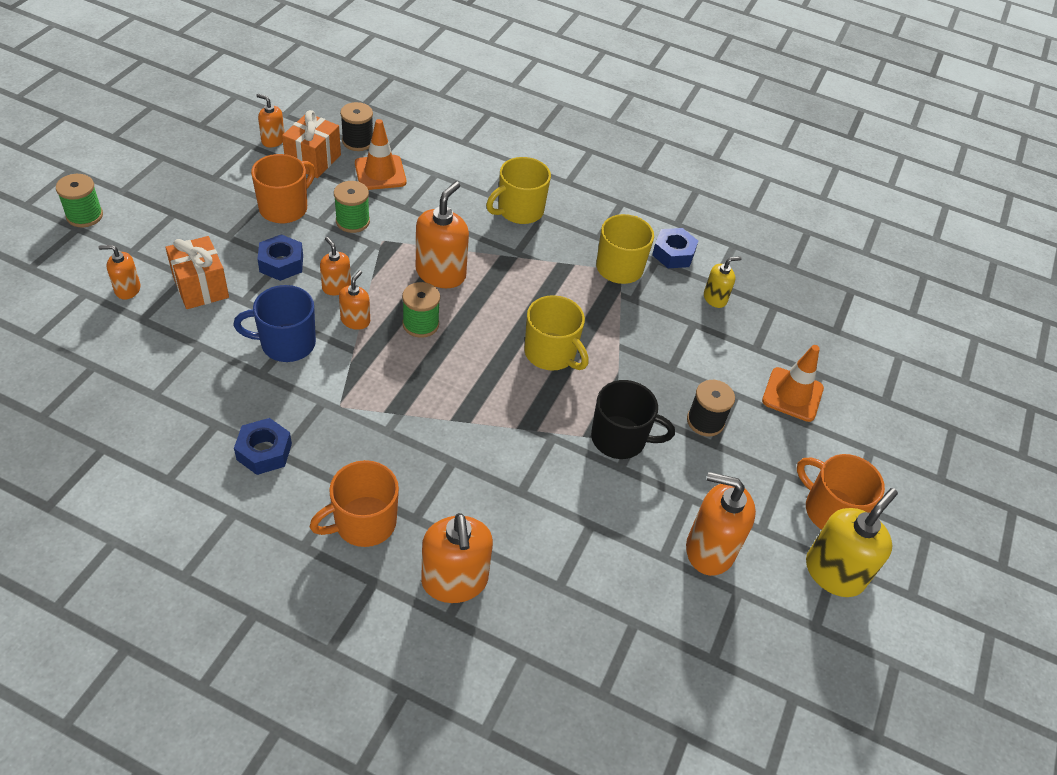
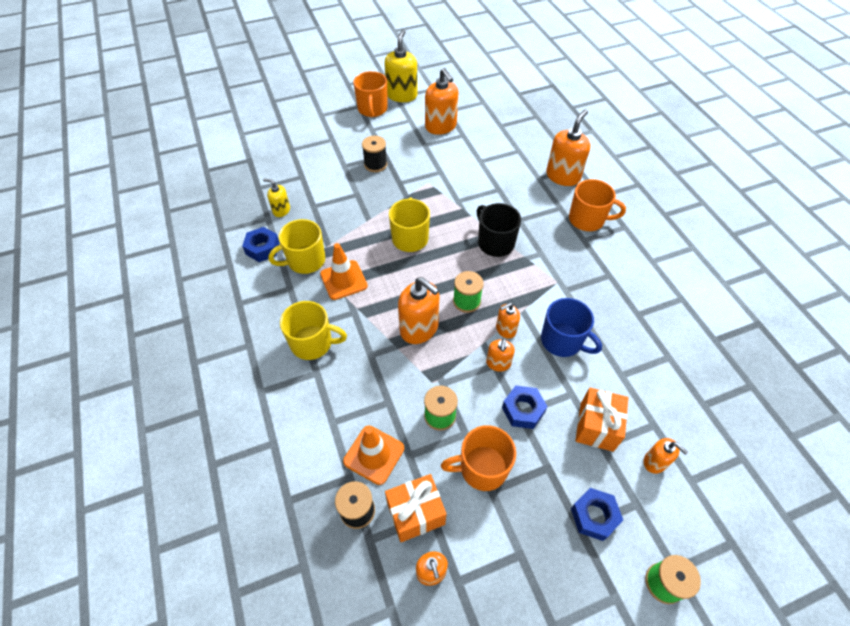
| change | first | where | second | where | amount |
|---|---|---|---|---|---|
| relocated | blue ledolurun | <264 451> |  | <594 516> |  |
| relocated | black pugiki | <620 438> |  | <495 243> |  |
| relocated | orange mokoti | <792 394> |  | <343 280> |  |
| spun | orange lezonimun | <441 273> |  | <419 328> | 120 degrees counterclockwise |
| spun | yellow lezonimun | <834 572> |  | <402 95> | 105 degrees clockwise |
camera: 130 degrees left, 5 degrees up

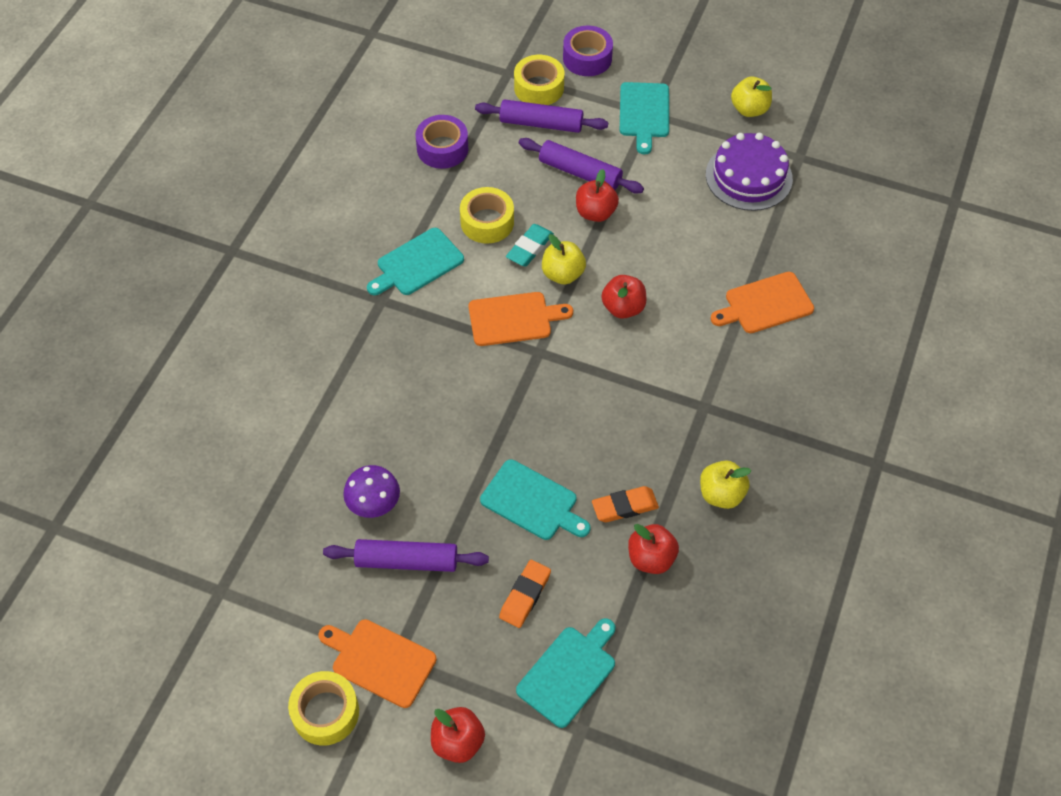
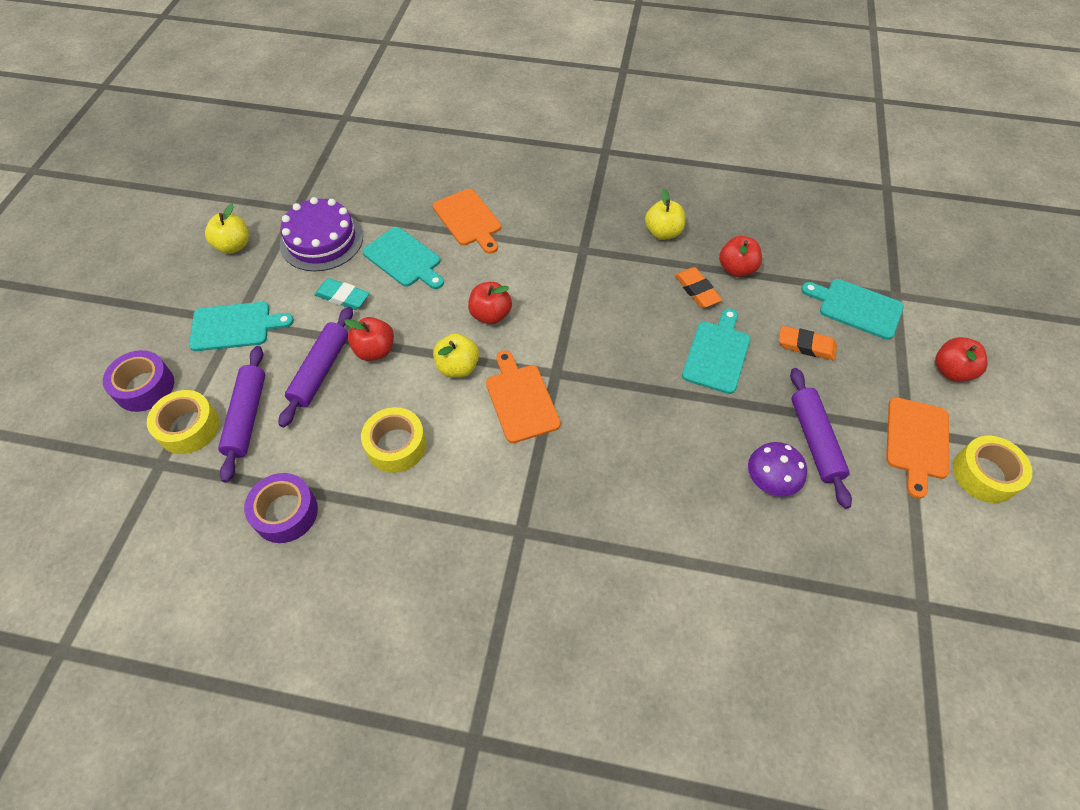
| change | first | where | second | where | amount |
|---|---|---|---|---|---|
| relocated | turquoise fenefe | <417 264> |  | <404 259> |  |
| relocated | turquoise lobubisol | <529 248> |  | <342 297> |  |
camera: 100 degrees left, 0 degrees up

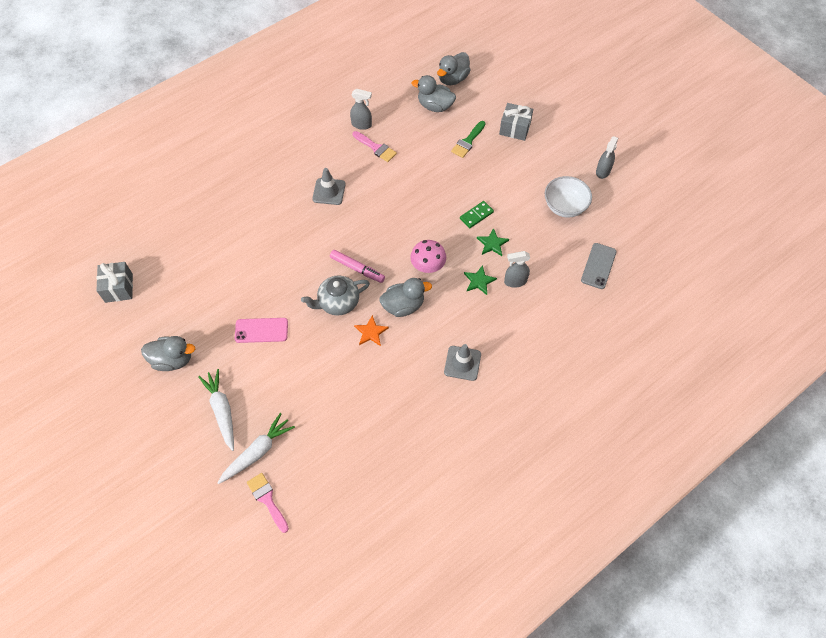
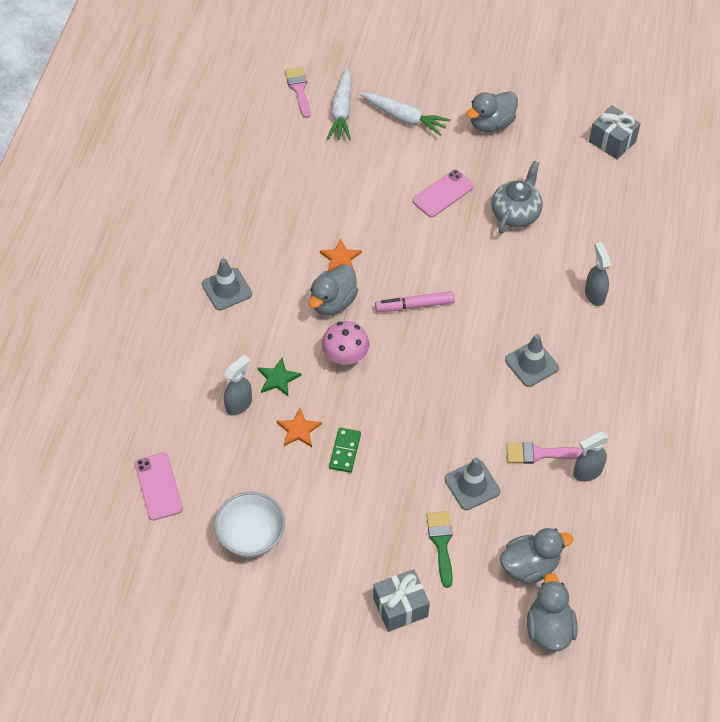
| change | first | where | second | where | amount |
|---|---|---|---|---|---|
| appeared |  |  | grey mokoti | <472 485> |  |
| relocated | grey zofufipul | <338 303> |  | <515 213> |  |
| relocated | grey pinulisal | <603 171> |  | <594 294> |  |
| colour | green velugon | <492 243> | orange velugon | <299 430> |  |
| colour | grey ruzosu | <598 266> | pink ruzosu | <158 486> |  |
| spun | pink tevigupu | <267 499> |  | <299 89> | 120 degrees counterclockwise |
camera: 140 degrees right, 5 degrees down

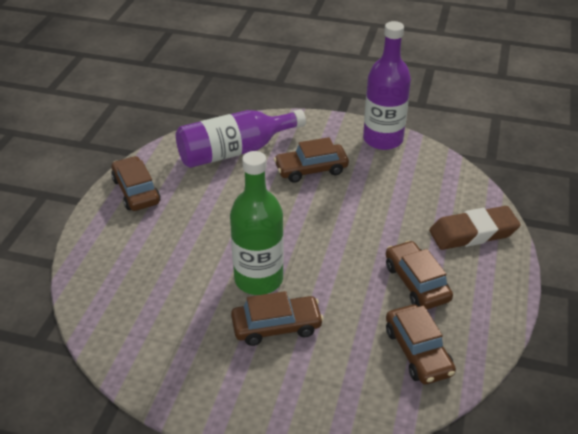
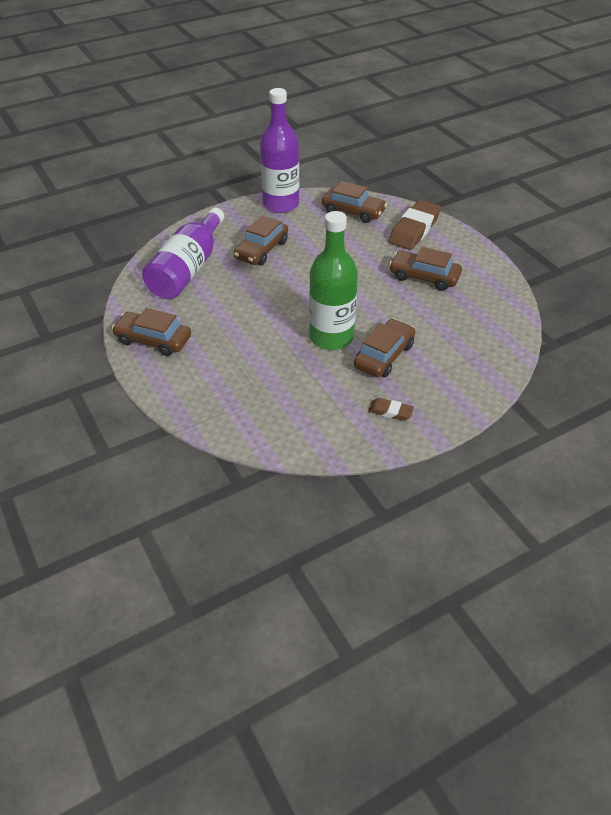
| change | first | where | second | where | amount |
|---|---|---|---|---|---|
| appeared |  |  | brown lobubisol | <390 412> |  |
| relocated | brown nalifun | <418 351> |  | <353 211> |  |
camera: 45 degrees left, 5 degrees up

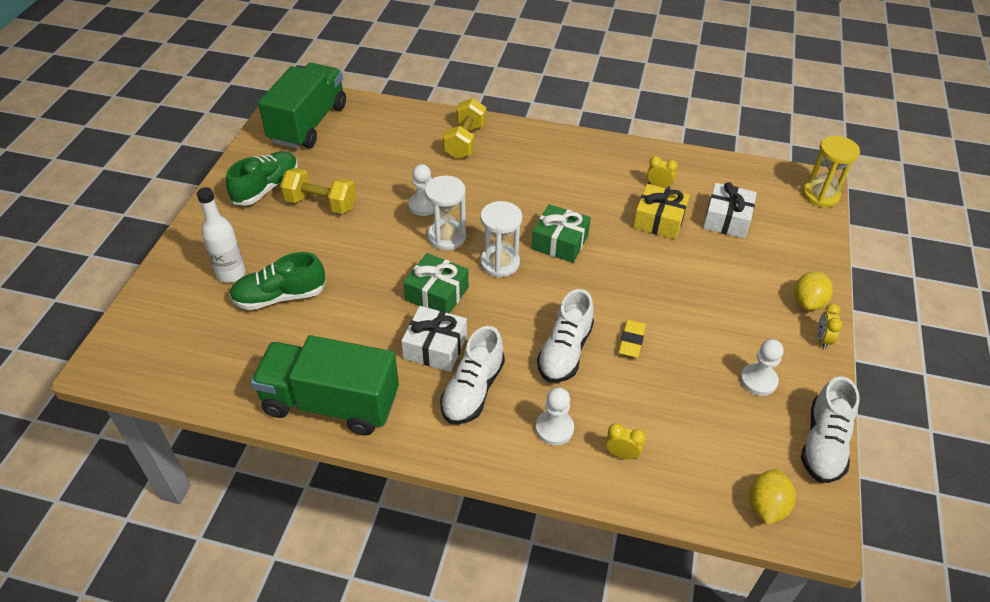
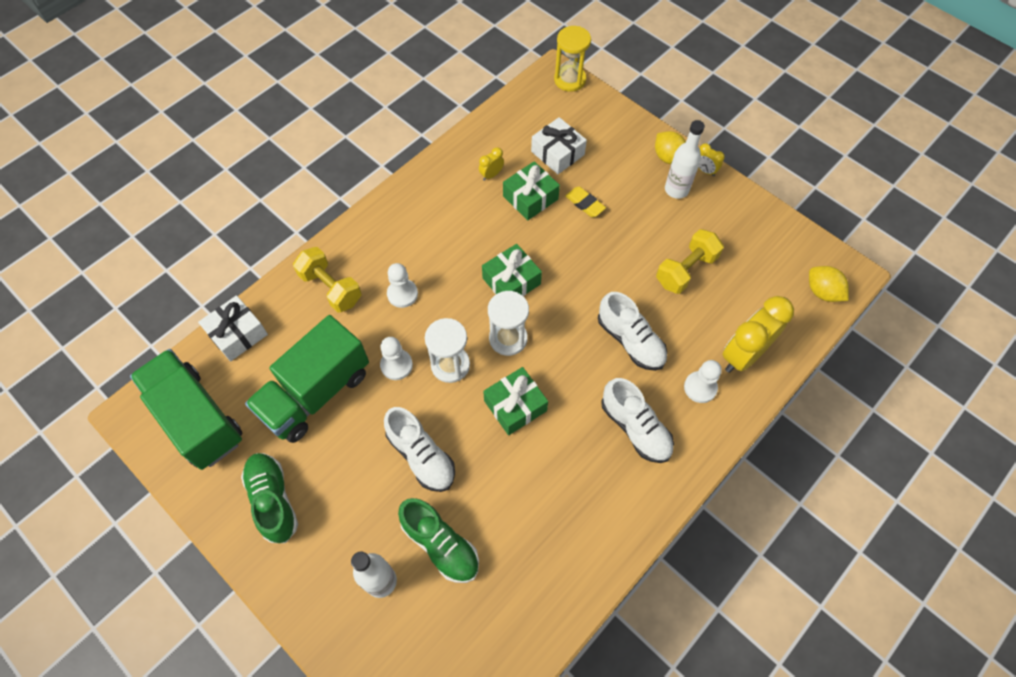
| change | first | where | second | where | amount |
|---|---|---|---|---|---|
| appeared |  |  | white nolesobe | <676 189> |  |
| relocated | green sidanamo | <331 403> |  | <316 393> |  |
| relocated | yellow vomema | <321 204> |  | <686 270> |  |
| relocated | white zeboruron | <435 347> |  | <237 334> |  |
| relocated | yellow lobubisol | <631 341> |  | <585 204> |  |
| relocated | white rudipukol | <758 380> |  | <402 294> |  |
| relocated | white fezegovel | <823 444> |  | <421 456> |  |
| colour | yellow zeboruron | <659 220> | green zeboruron | <530 198> |  |
| spun | green fezegovel | <280 297> |  | <440 544> | 60 degrees counterclockwise |
| size | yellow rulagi | <621 454> |  | <743 355> | x2.24 |
camera: 60 degrees left, 15 degrees up

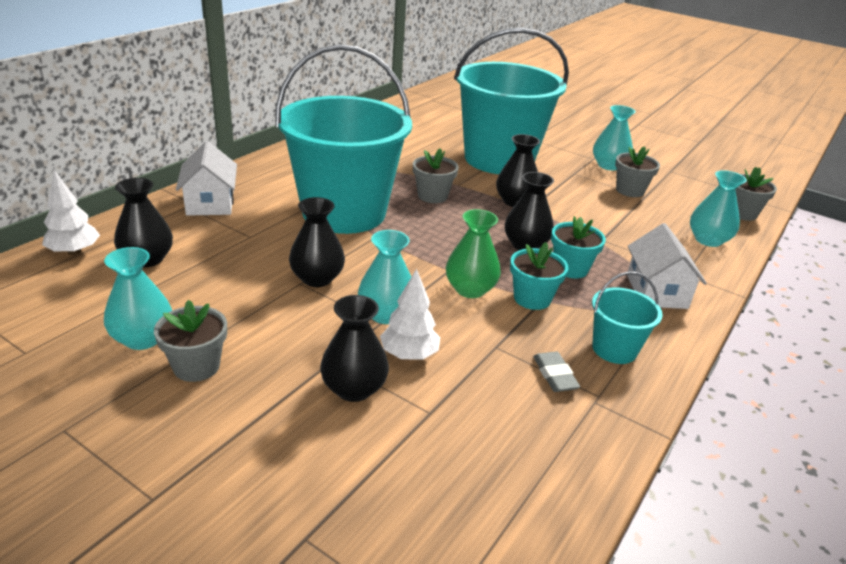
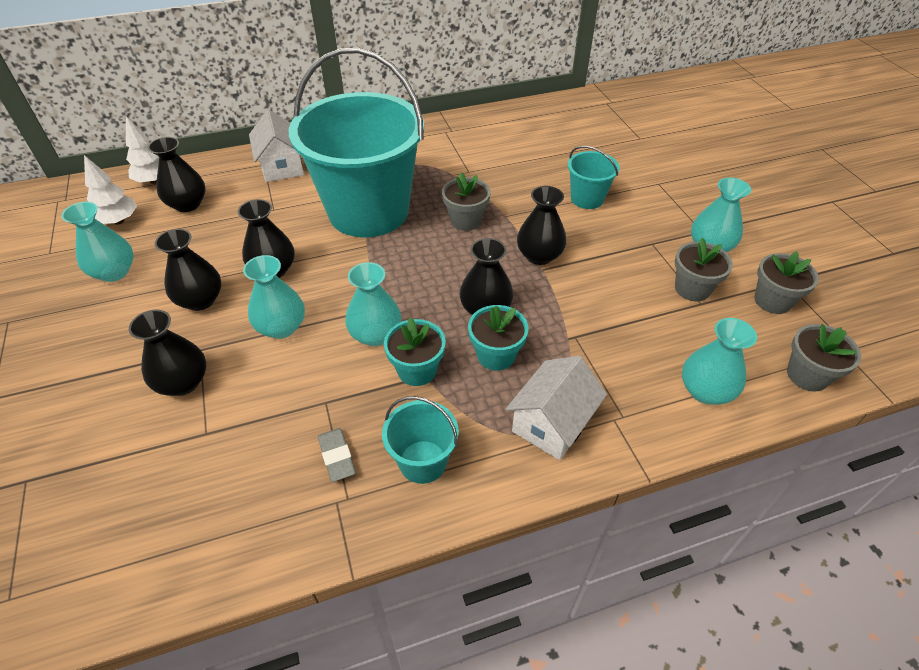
| change | first | where | second | where | amount |
|---|---|---|---|---|---|
| appeared |  |  | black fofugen | <200 300> |  |
| relocated | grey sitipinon | <196 366> |  | <772 301> |  |
| relocated | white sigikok | <409 354> |  | <119 221> |  |
| colour | green fofugen | <470 289> | turquoise fofugen | <375 334> |  |
| spun | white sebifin | <210 203> |  | <282 166> | 45 degrees counterclockwise |
| spun | grey lobubisol | <555 375> |  | <337 456> | 45 degrees counterclockwise |
| size | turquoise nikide | <499 159> |  | <587 198> | x0.42 |
camera: 40 degrees right, 15 degrees up

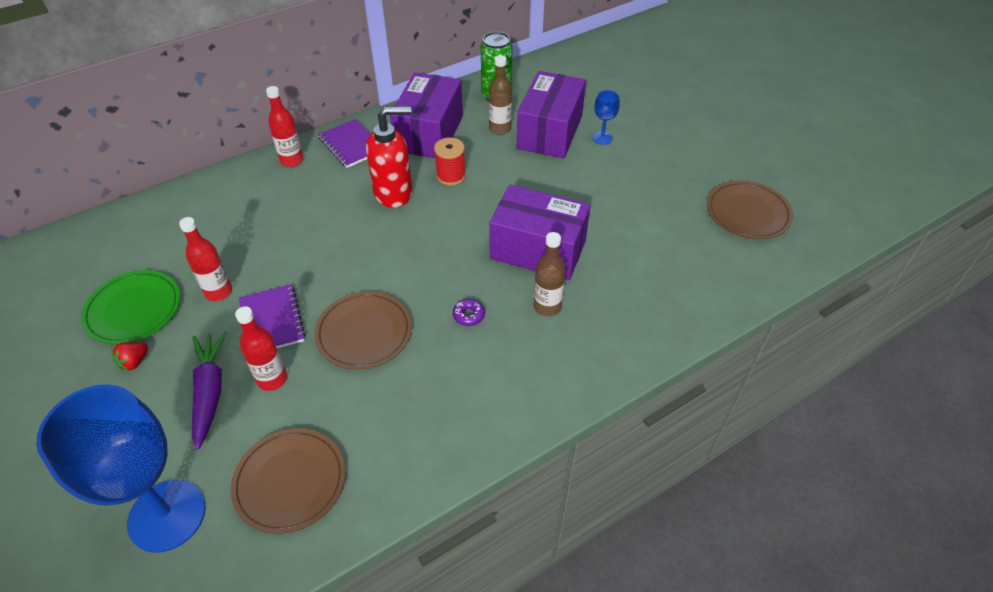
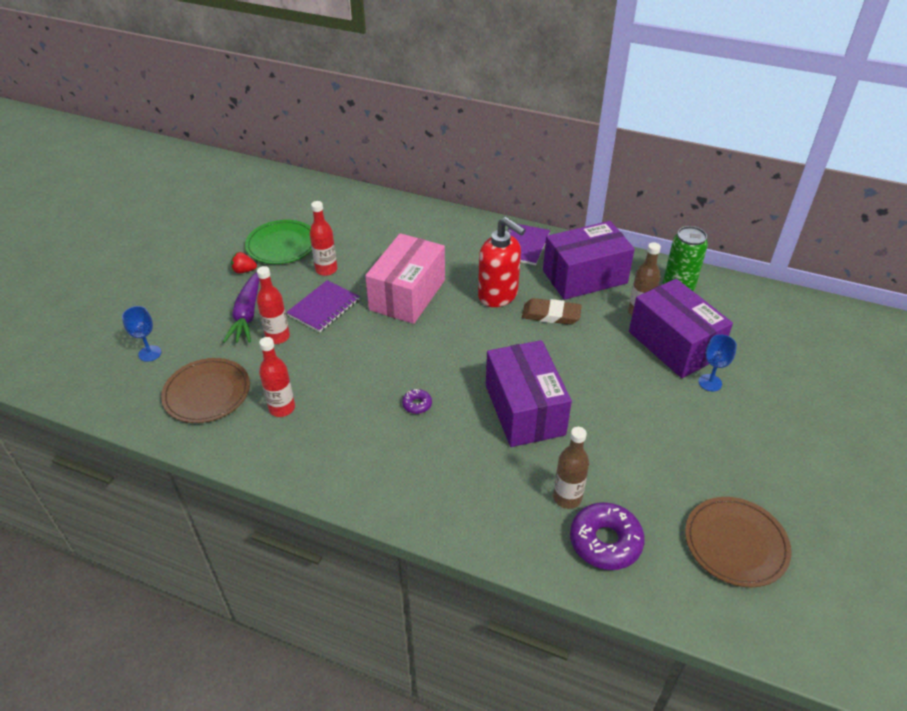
| change | first | where | second | where | amount |
|---|---|---|---|---|---|
| missing | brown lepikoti | <364 332> |  |  |  |
| appeared |  |  | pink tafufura | <407 295> |  |
| appeared |  |  | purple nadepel | <605 541> |  |
| relocated | red nolesobe | <292 160> |  | <282 408> |  |
| relocated | brown nolesobe | <547 306> |  | <567 498> |  |
| exchanged | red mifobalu | <451 176> | brown lobubisol | <551 315> |  |
| spun | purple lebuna | <210 391> |  | <247 315> | 135 degrees clockwise |
| spun | purple tafufura | <549 132> |  | <674 344> | 75 degrees clockwise |
| size | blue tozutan | <167 515> |  | <150 353> | x0.42 |
camera: 55 degrees right, 5 degrees down

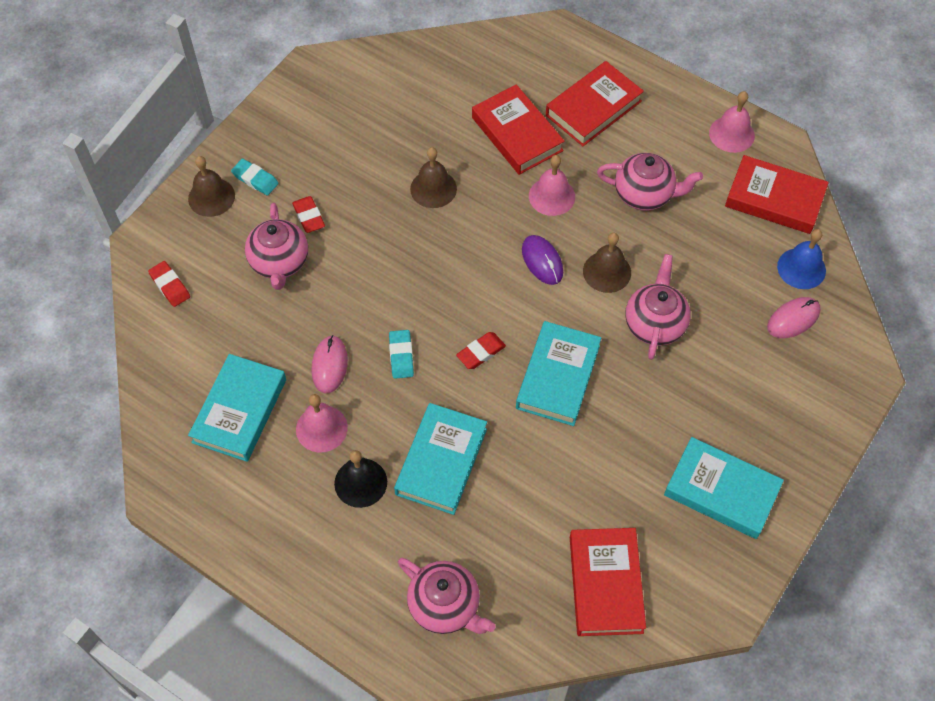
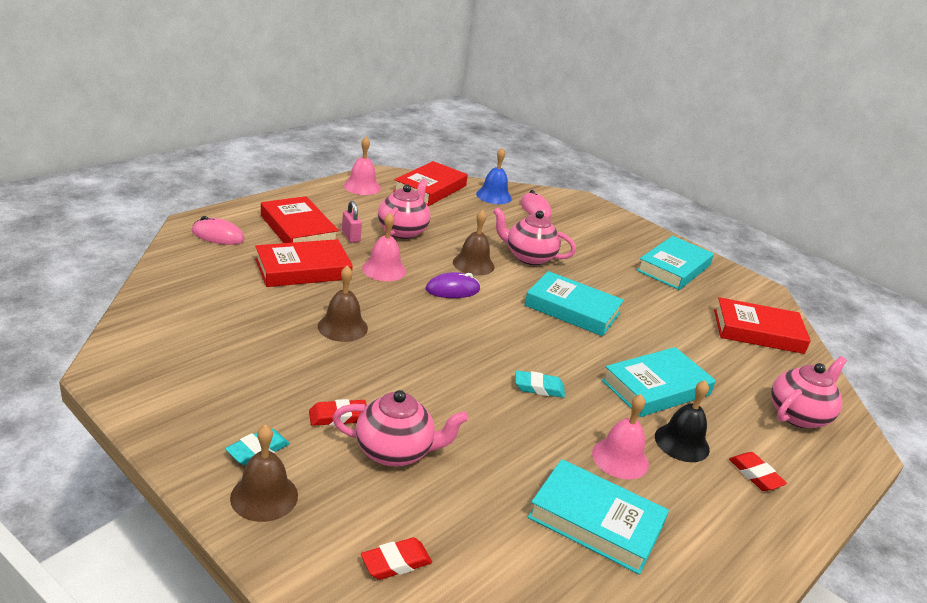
| change | first | where | second | where | amount |
|---|---|---|---|---|---|
| appeared |  |  | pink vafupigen | <350 236> |  |
| relocated | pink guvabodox | <329 365> |  | <218 236> |  |
| relocated | red lobubisol | <481 352> |  | <755 475> |  |
| spun | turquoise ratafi | <441 461> |  | <656 387> | 60 degrees counterclockwise |
camera: 85 degrees left, 30 degrees down

